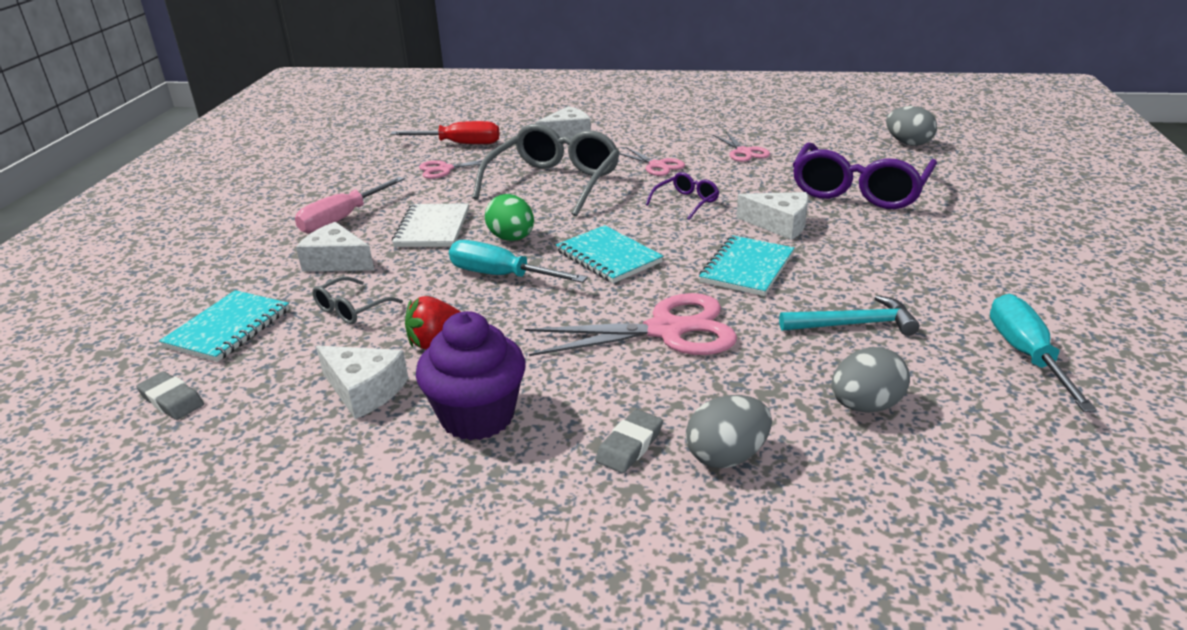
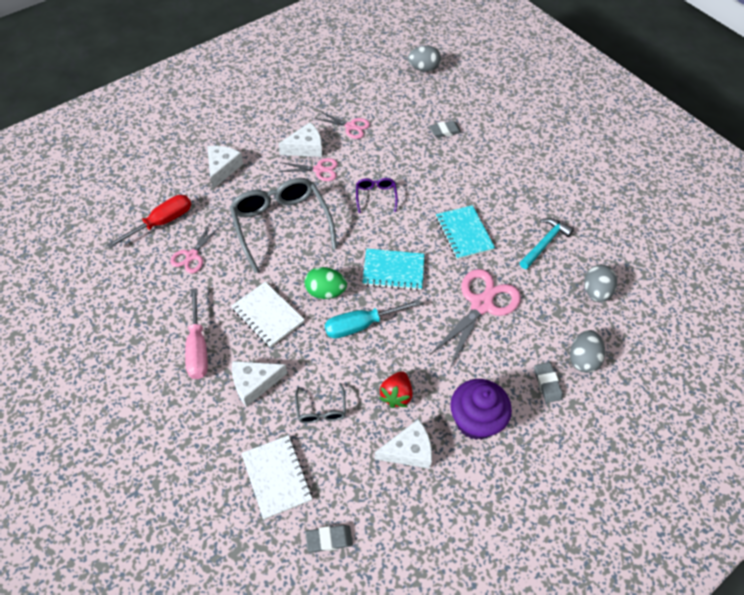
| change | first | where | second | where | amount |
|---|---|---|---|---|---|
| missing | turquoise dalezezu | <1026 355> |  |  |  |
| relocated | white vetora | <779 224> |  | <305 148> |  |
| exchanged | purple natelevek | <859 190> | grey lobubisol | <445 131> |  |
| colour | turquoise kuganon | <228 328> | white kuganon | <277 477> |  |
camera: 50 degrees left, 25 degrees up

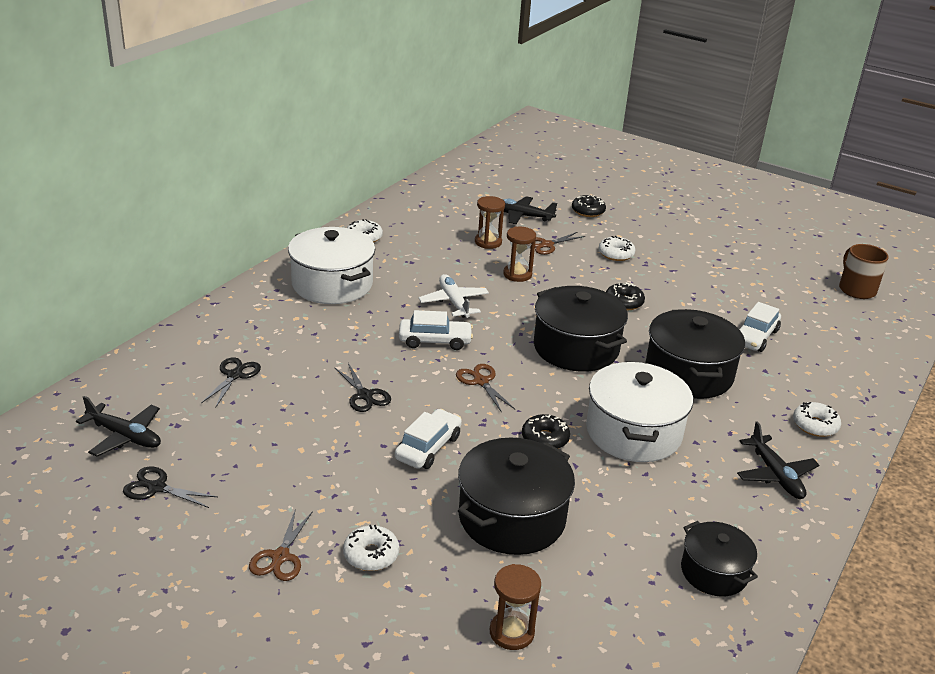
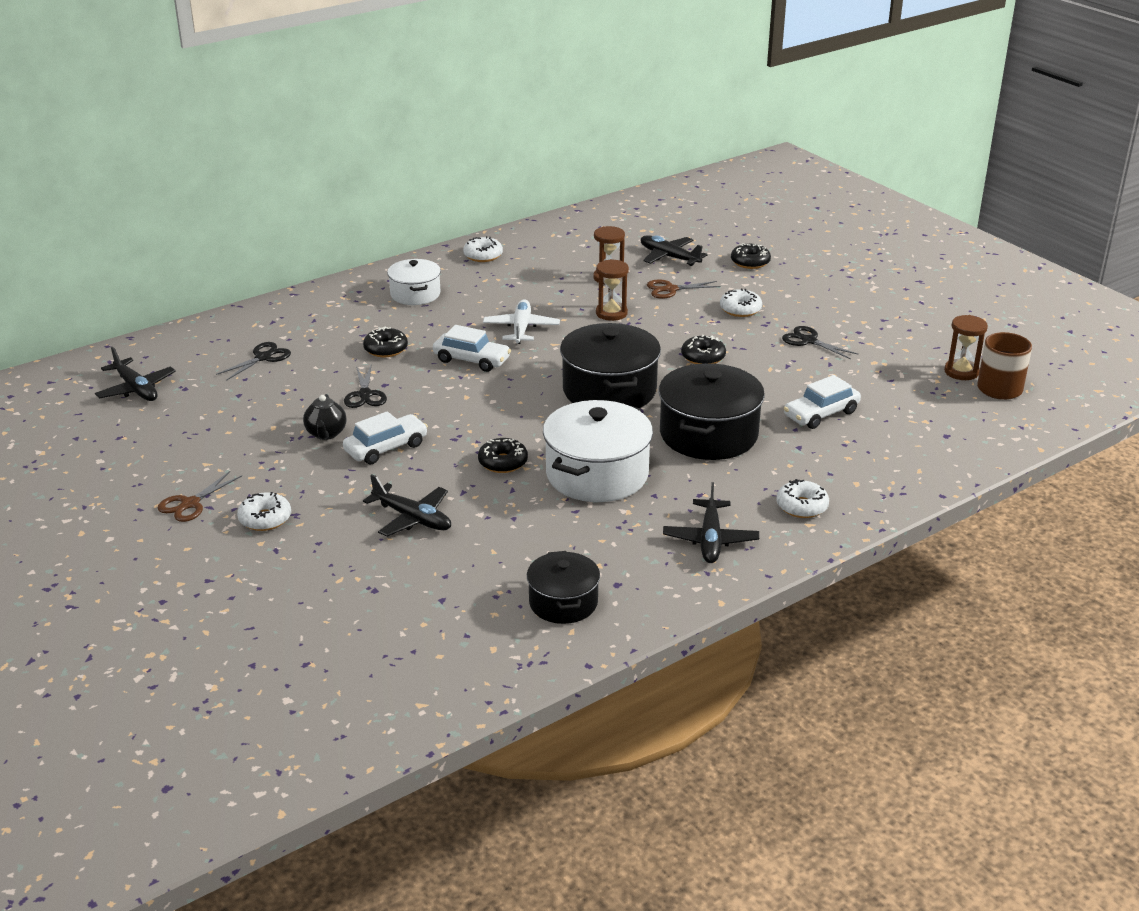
| change | first | where | second | where | amount |
|---|---|---|---|---|---|
| missing | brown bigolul | <481 381> |  |  |  |
| appeared |  |  | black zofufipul | <326 434> |  |
| appeared |  |  | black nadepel | <386 349> |  |
| relocated | black bigolul | <157 488> |  | <809 341> |  |
| relocated | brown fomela | <511 632> |  | <961 372> |  |
| exchanged | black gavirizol | <512 517> | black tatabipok | <412 518> |  |
| size | white gavirizol | <332 284> |  | <415 294> | x0.60 |
camera: 25 degrees right, 0 degrees up

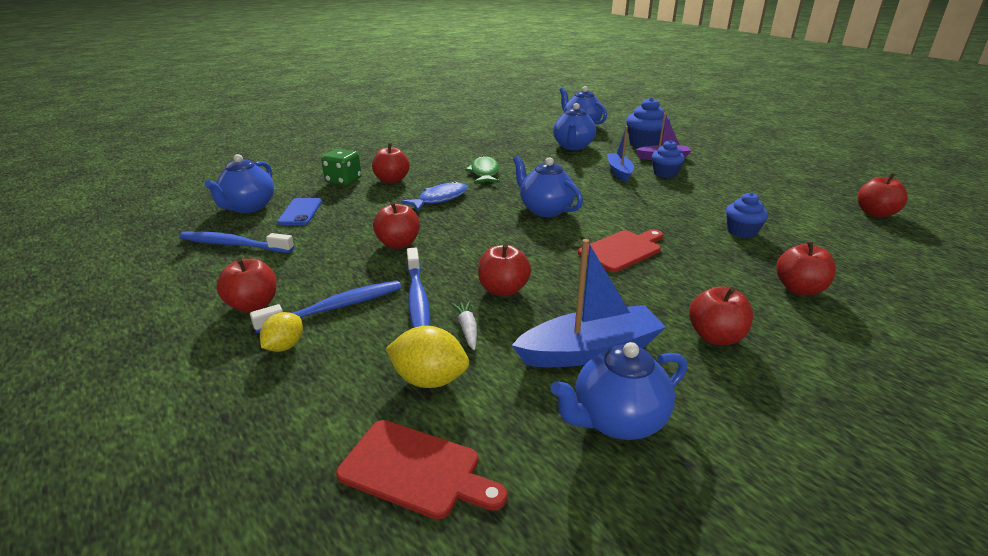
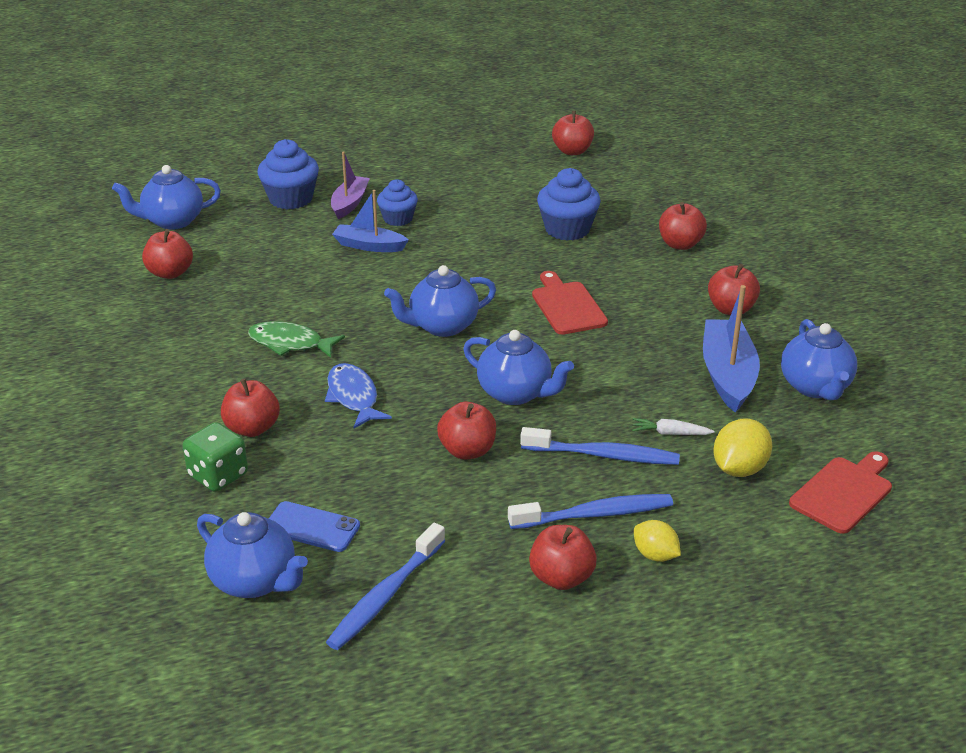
| change | first | where | second | where | amount |
|---|---|---|---|---|---|
| relocated | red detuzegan | <503 290> |  | <170 273> |  |
| relocated | blue zofufipul | <573 146> |  | <516 393> |  |
| spun | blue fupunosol | <335 308> |  | <594 514> | 90 degrees clockwise |
| size | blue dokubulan | <742 231> |  | <567 229> | x1.52 |
camera: 70 degrees left, 5 degrees up

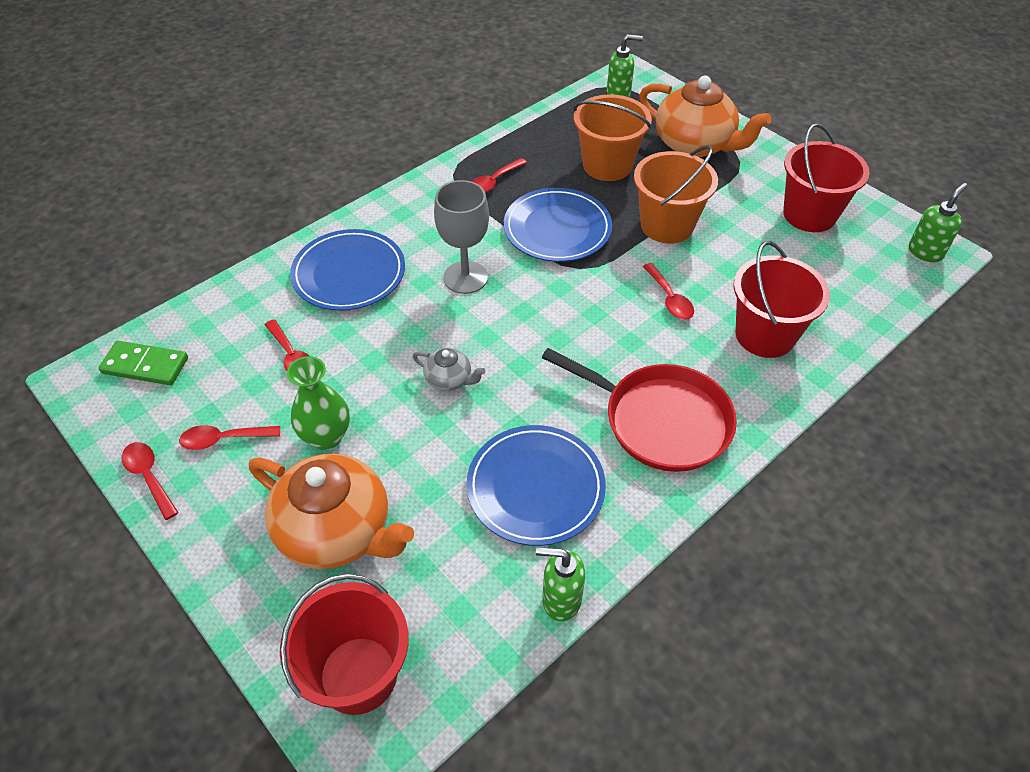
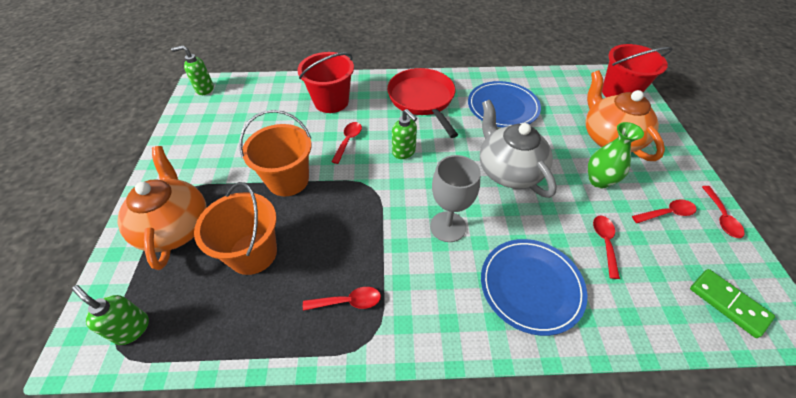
| change | first | where | second | where | amount |
|---|---|---|---|---|---|
| missing | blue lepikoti | <557 229> |  |  |  |
| missing | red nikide | <809 214> |  |  |  |
| relocated | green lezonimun | <560 599> |  | <404 152> |  |
| spun | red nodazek | <223 439> |  | <667 213> | 45 degrees counterclockwise |
| size | grey zofufipul | <449 379> |  | <508 170> | x2.18 |
camera: 140 degrees left, 0 degrees up

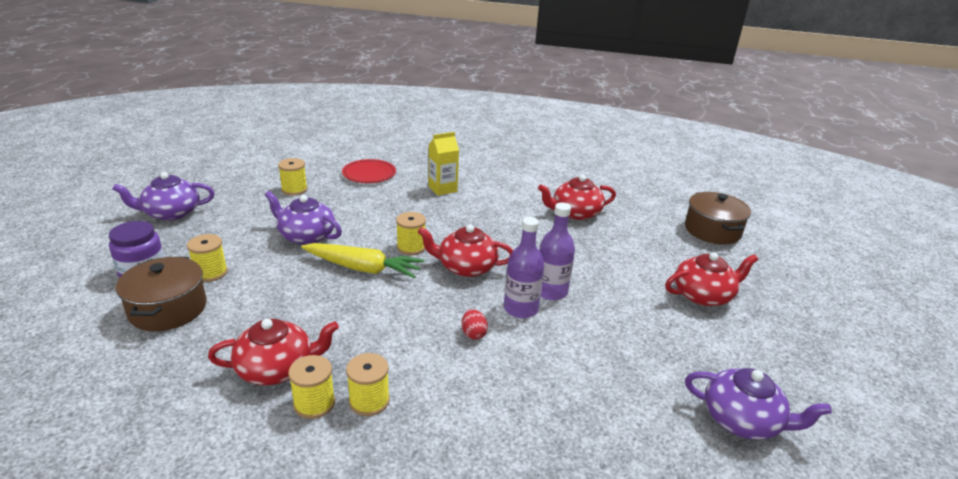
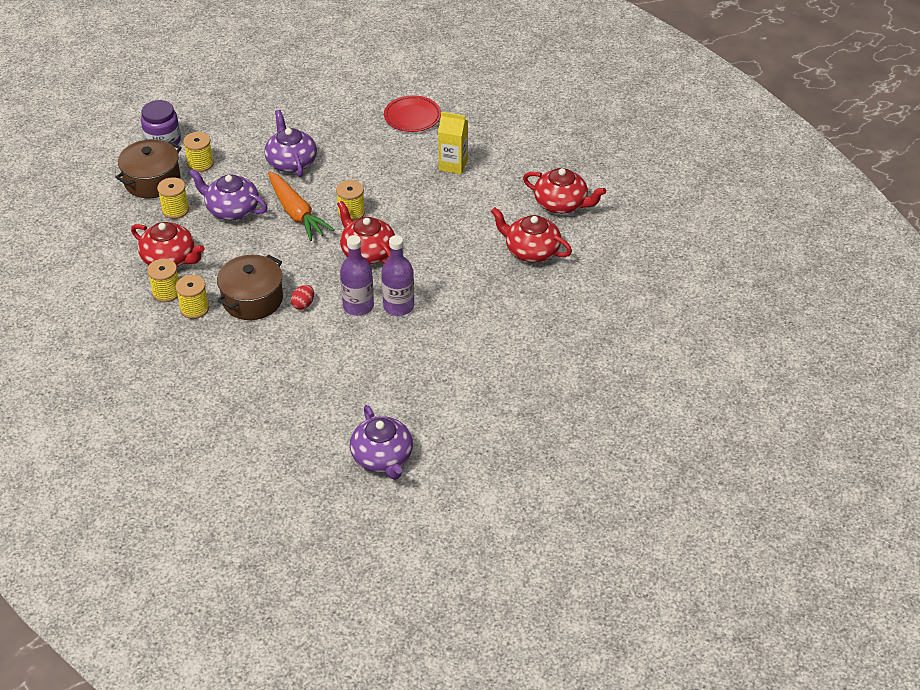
| change | first | where | second | where | amount |
|---|---|---|---|---|---|
| relocated | purple zofufipul | <171 213> |  | <232 209> |  |
| relocated | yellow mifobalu | <294 189> |  | <175 210> |  |
| relocated | red zofufipul | <703 295> |  | <561 204> |  |
| relocated | brown gavirizol | <712 230> |  | <252 299> |  |
| colour | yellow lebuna | <363 268> | orange lebuna | <296 213> |  |
camera: 45 degrees right, 15 degrees up

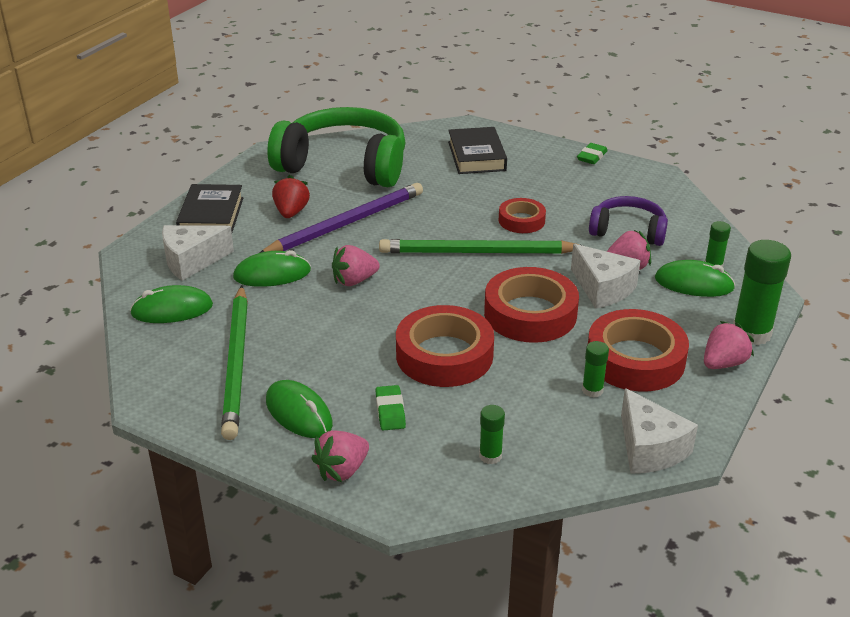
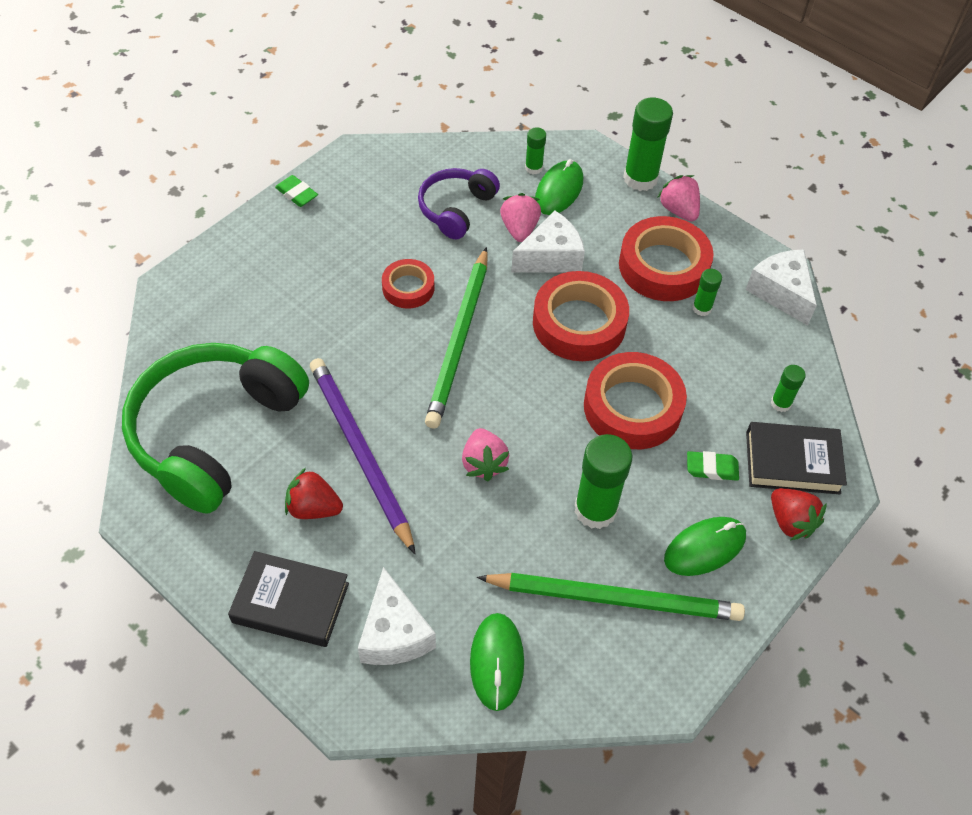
| change | first | where | second | where | amount |
|---|---|---|---|---|---|
| missing | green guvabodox | <272 274> |  |  |  |
| appeared |  |  | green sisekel | <595 510> |  |
| relocated | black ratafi | <477 156> |  | <792 462> |  |
| colour | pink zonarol | <342 470> | red zonarol | <790 522> |  |
| spun | white vetora | <649 448> |  | <781 292> | 105 degrees counterclockwise |
camera: 80 degrees left, 20 degrees up

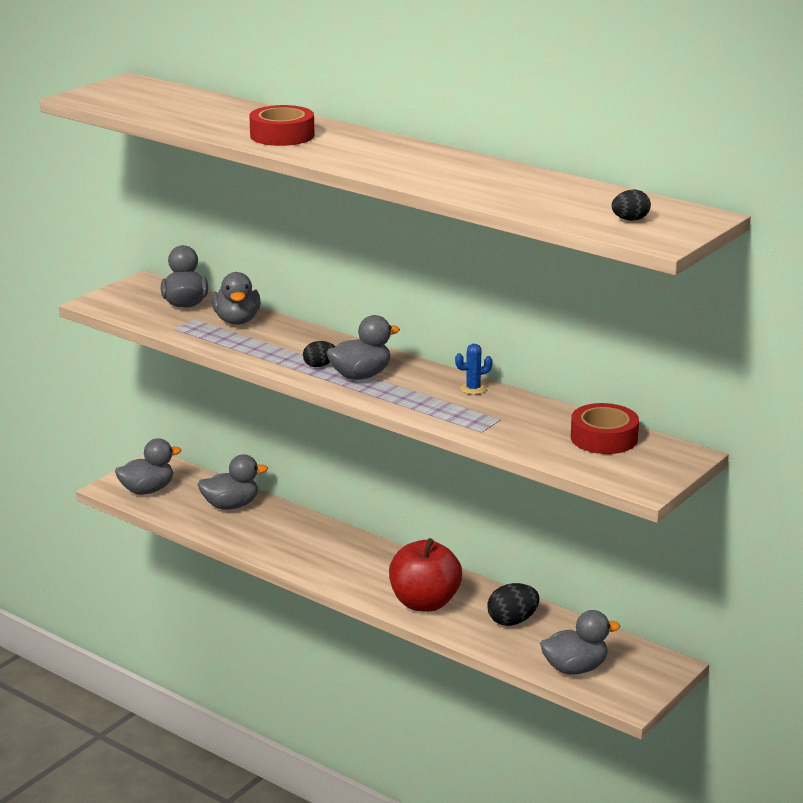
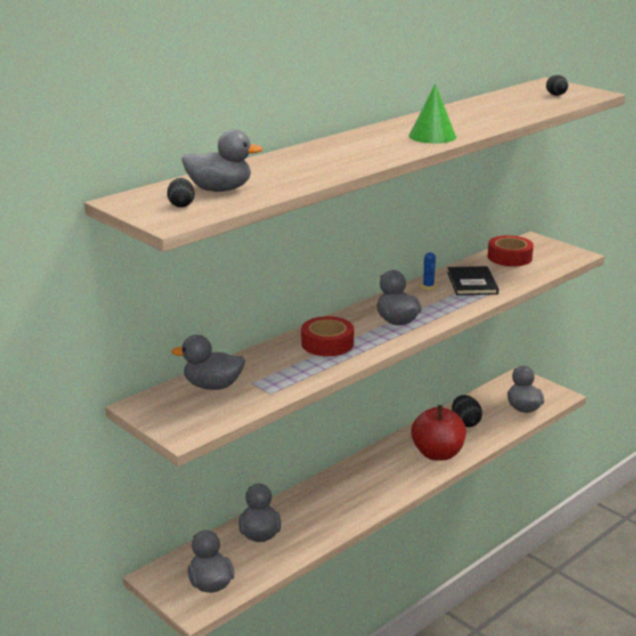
| change | first | where | second | where | amount |
|---|---|---|---|---|---|
| appeared |  |  | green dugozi | <432 136> |  |
| appeared |  |  | black ratafi | <472 283> |  |
| relocated | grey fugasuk | <237 321> |  | <220 190> |  |
| relocated | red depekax | <282 135> |  | <327 343> |  |
| relocated | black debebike | <319 365> |  | <181 205> |  |
camera: 80 degrees left, 0 degrees up

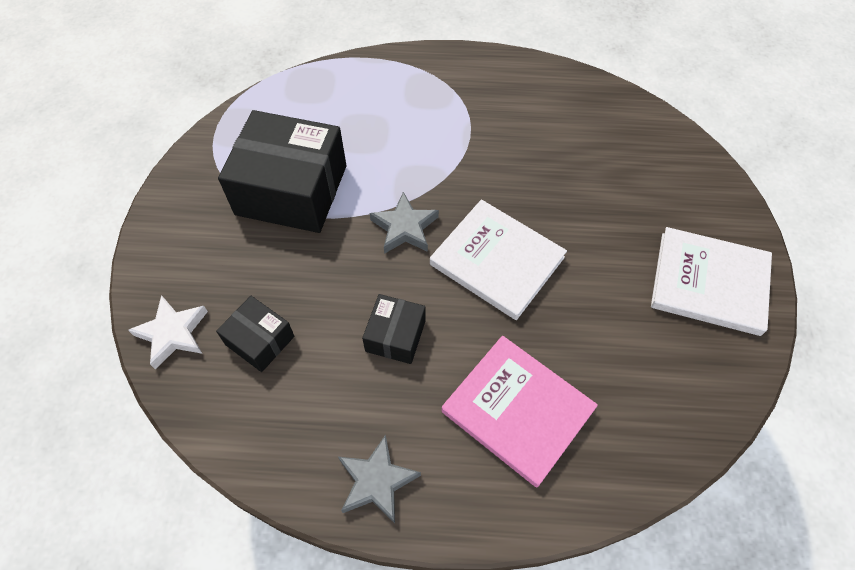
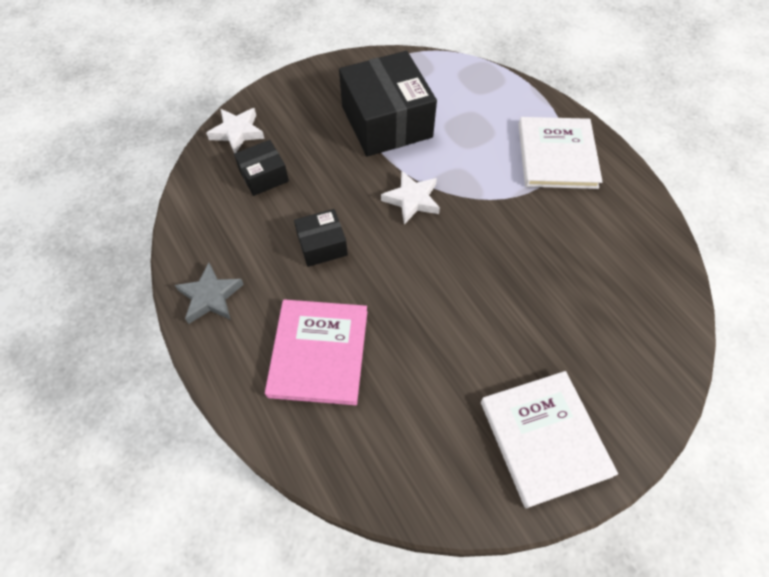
| change | first | where | second | where | amount |
|---|---|---|---|---|---|
| relocated | white ratafi | <497 261> |  | <557 155> |  |
| colour | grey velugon | <404 227> | white velugon | <412 200> |  |
| spun | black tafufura | <260 340> |  | <264 176> | 60 degrees clockwise |
camera: 55 degrees right, 0 degrees up

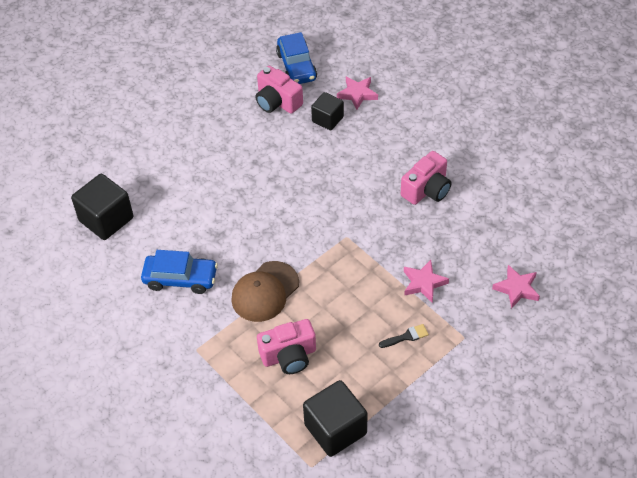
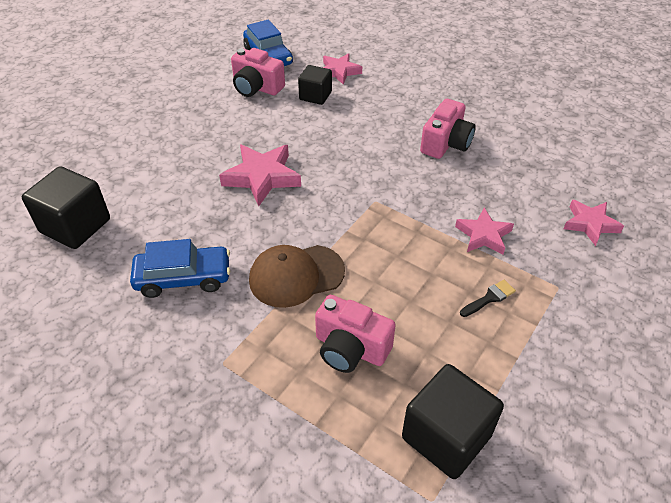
| change | first | where | second | where | amount |
|---|---|---|---|---|---|
| appeared |  |  | pink velugon | <262 177> |  |
| spun | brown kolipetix | <265 292> |  | <296 275> | 45 degrees clockwise |
| spun | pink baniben | <289 356> |  | <350 348> | 60 degrees clockwise |
camera: 15 degrees left, 5 degrees down

